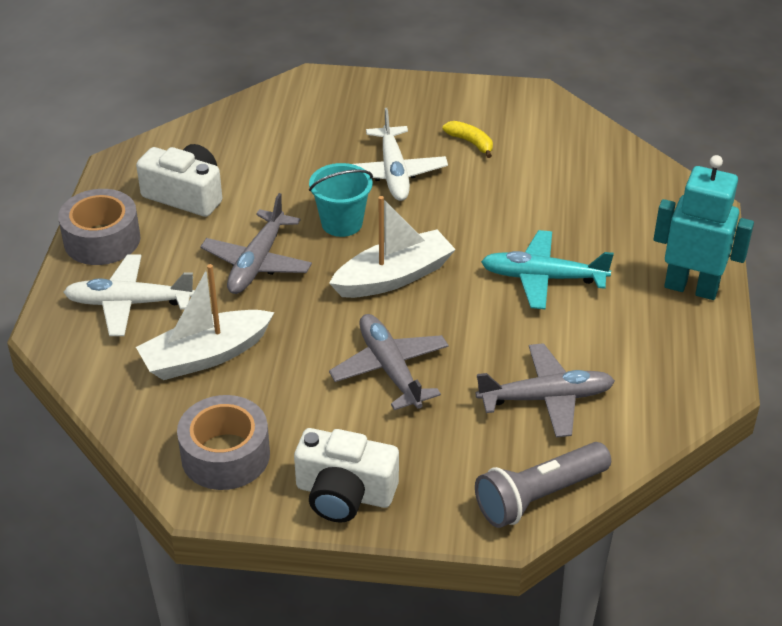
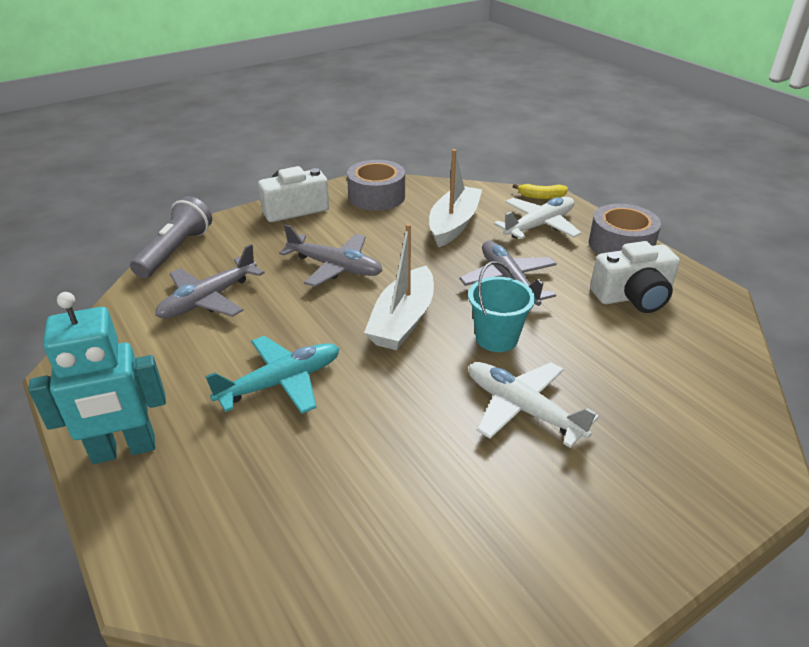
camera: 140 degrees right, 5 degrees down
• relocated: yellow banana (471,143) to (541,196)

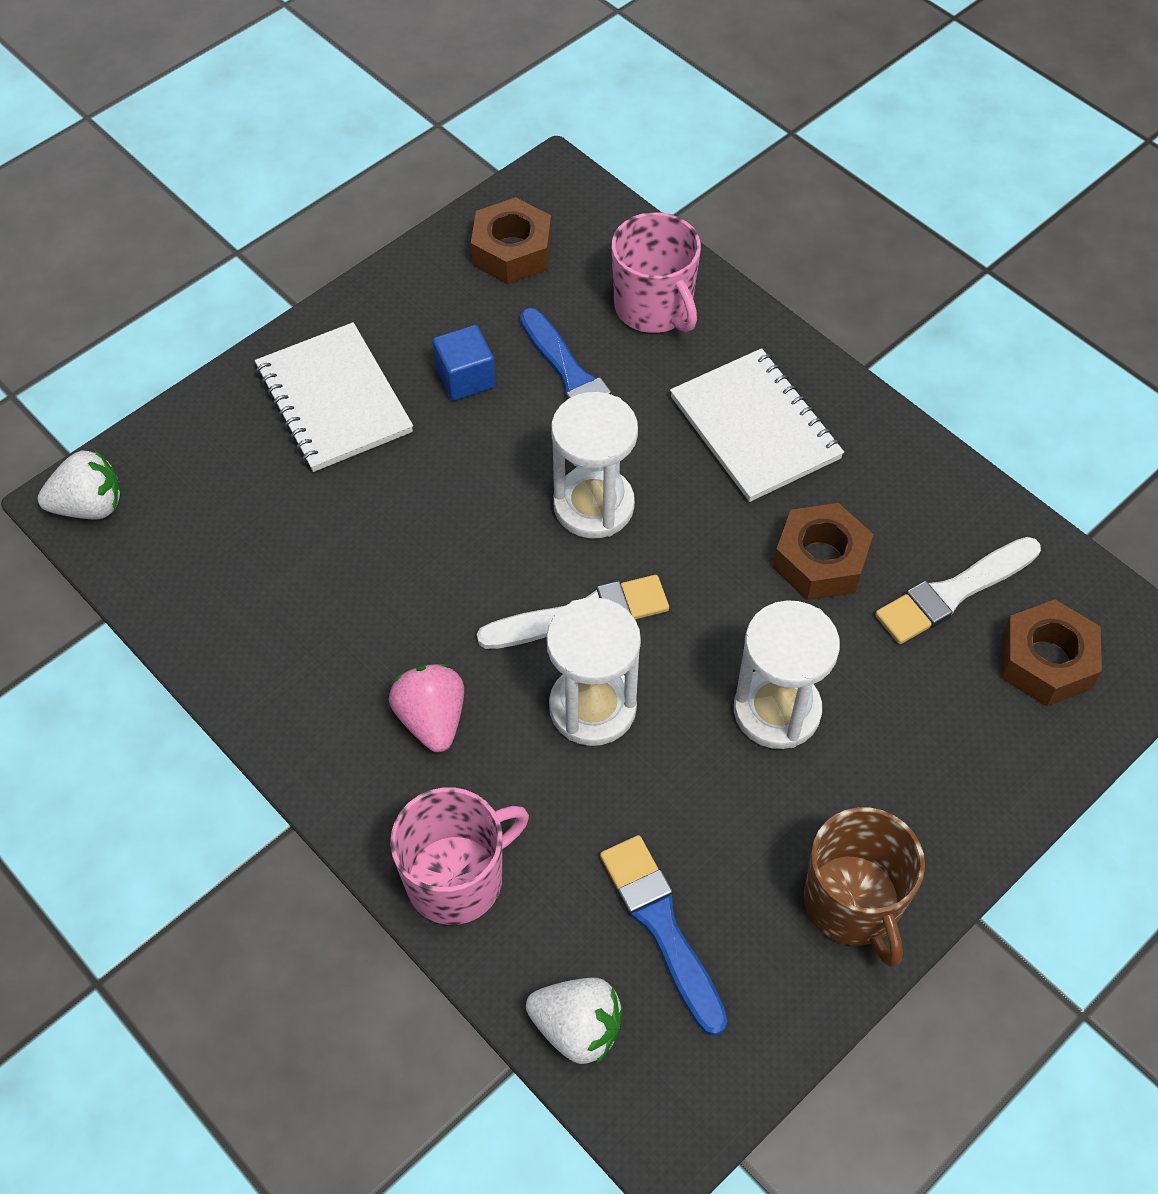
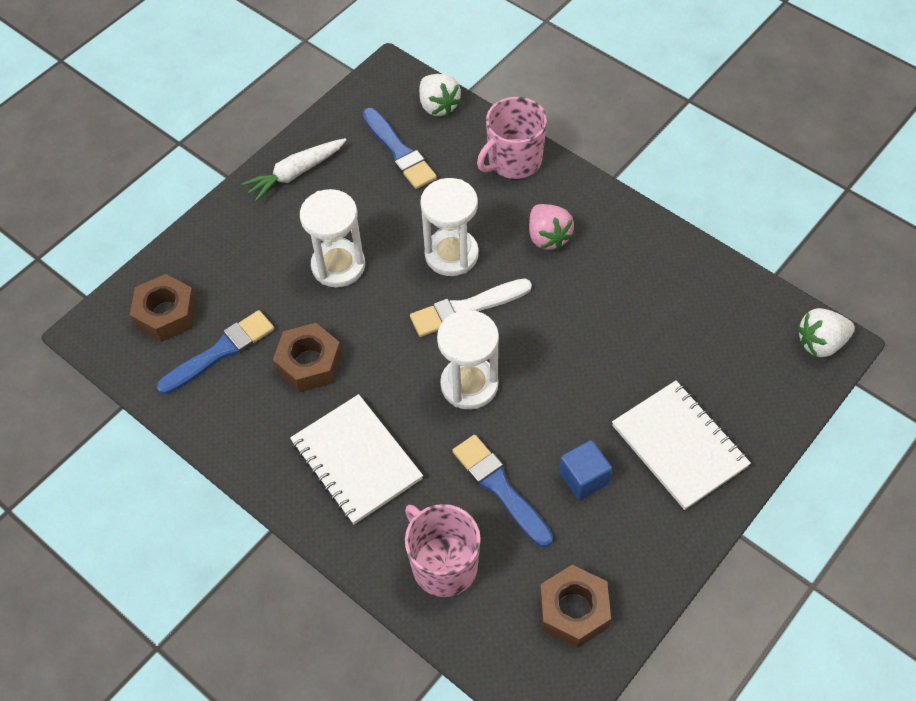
camera: 175 degrees right, 0 degrees up
• colour: white brush (953,592) to blue brush (220,352)
• exchanged: brown mug (853,903) to white carrot (296,173)
• spun: white strawberry (577,1028) = (438,106) 135 degrees counterclockwise

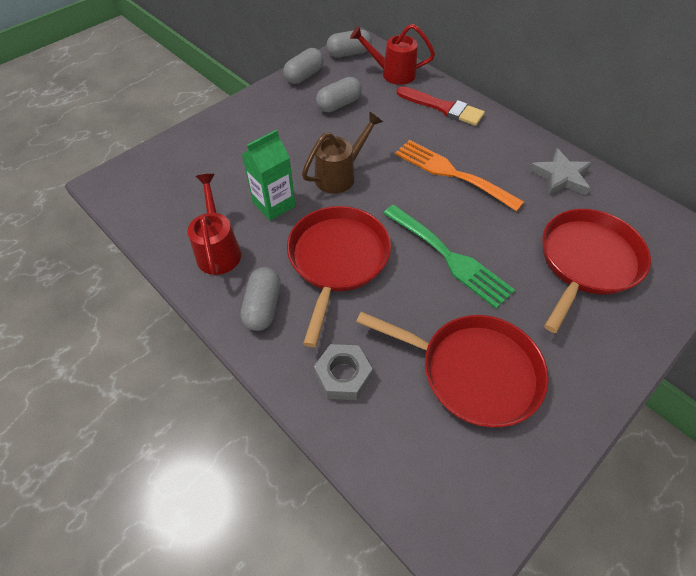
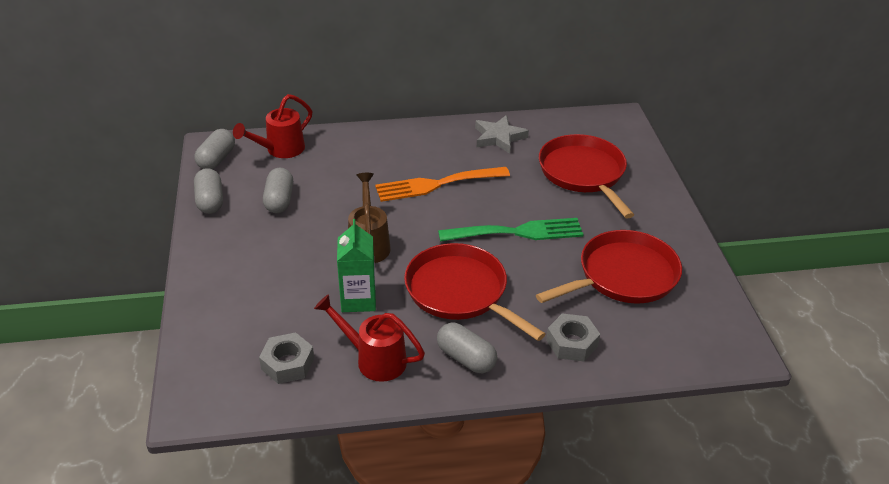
camera: 55 degrees left, 15 degrees down
• appeared: grey nut (287,363)
• missing: red brush (443,108)

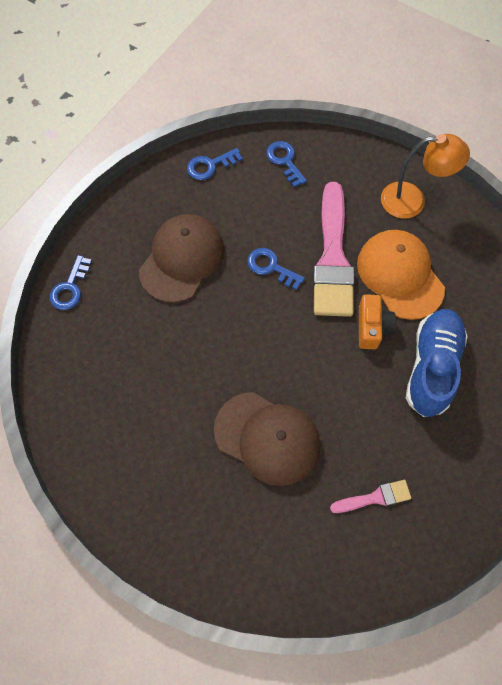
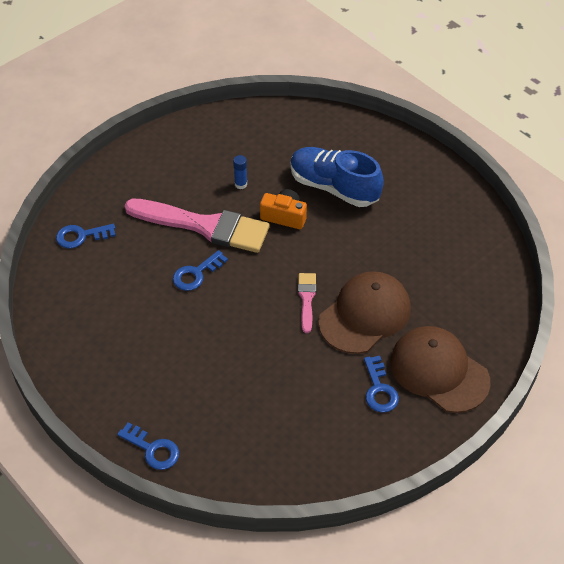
camera: 75 degrees left, 15 degrees down
• exchanged: orange cap (400,275) to blue glue stick (241,184)
• relocated: pink brush (375,497) to (306,299)
• relocated: blue key (210,166) to (379,389)
• relocated: brown cap (182,259) to (439,371)
• missing: orange lamp (412,201)

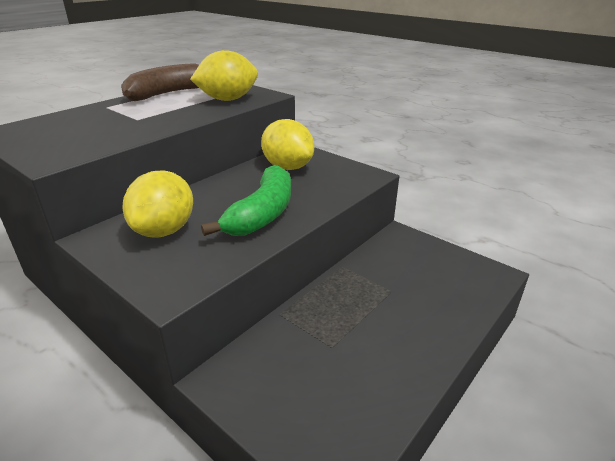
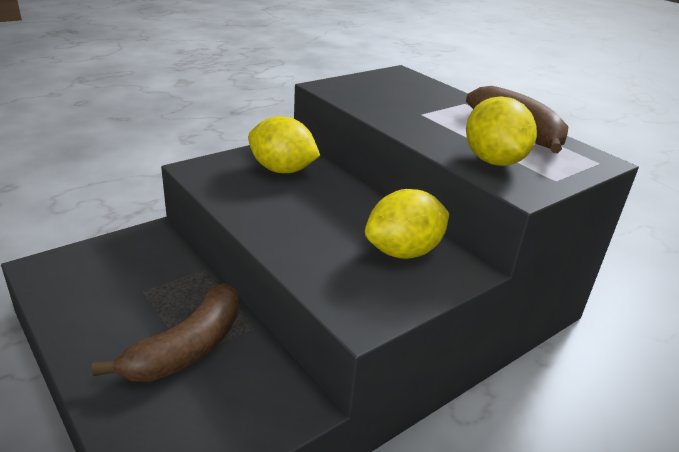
camera: 100 degrees right, 0 degrees up
• appeared: brown banana (188,348)
• missing: green banana (262,213)

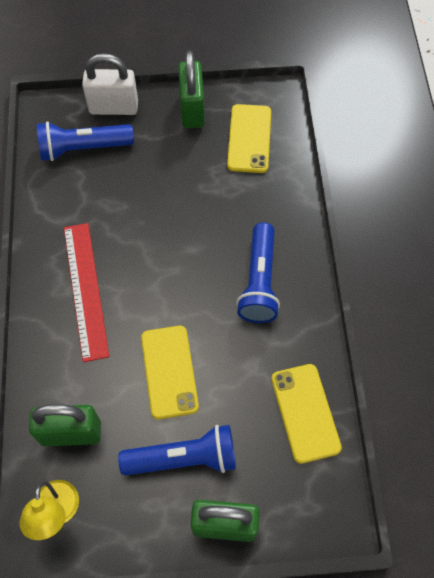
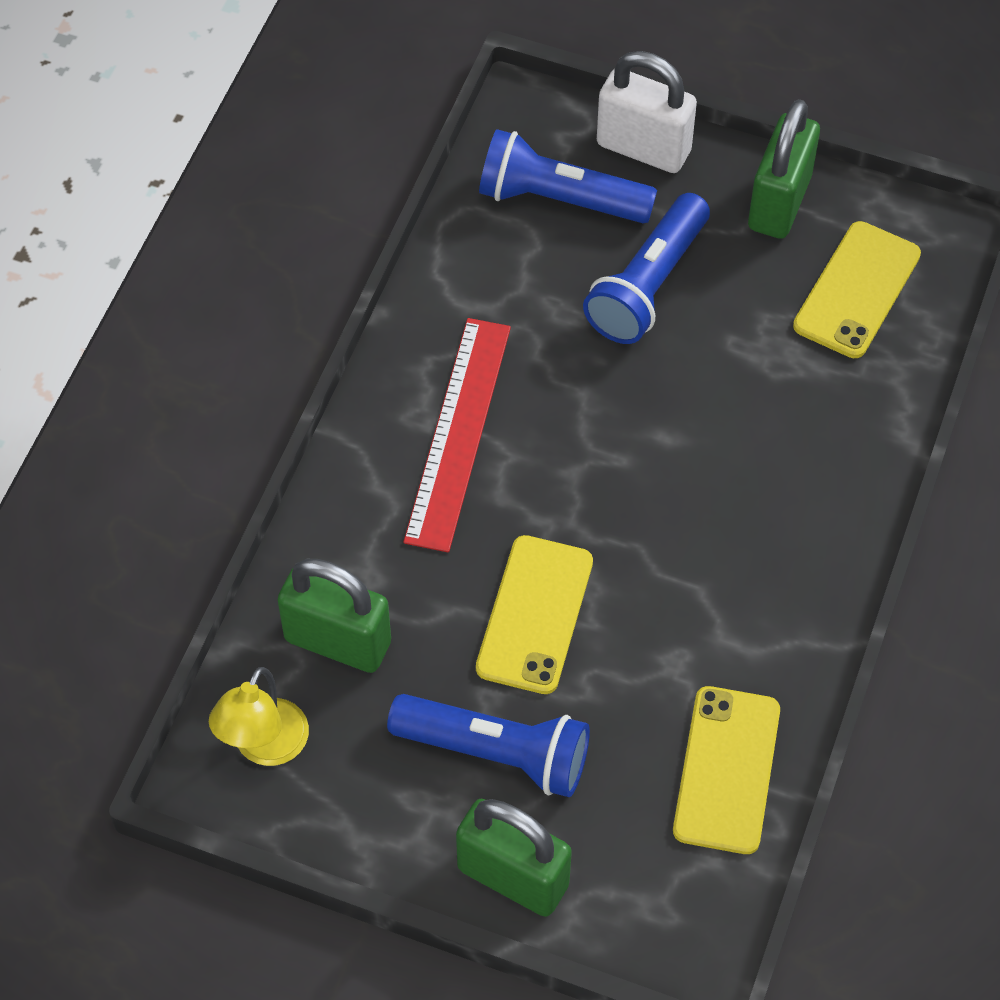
camera: 25 degrees right, 5 degrees down
• relocated: blue flashlight (259,281) to (648,285)

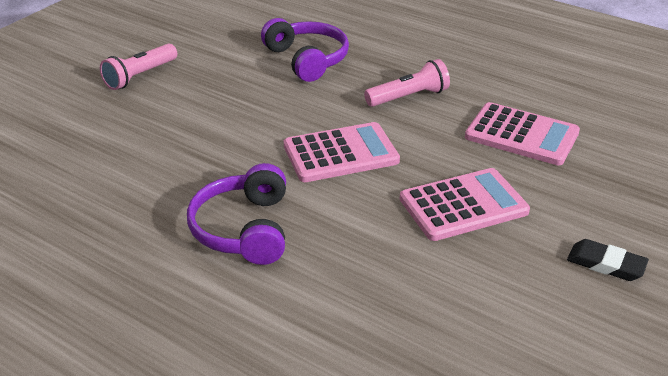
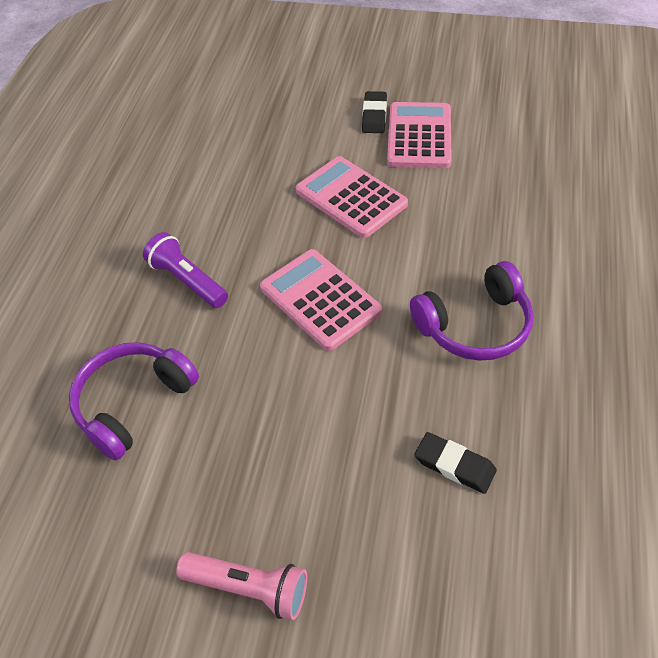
camera: 110 degrees left, 15 degrees up
• colour: pink flashlight (409,97) to purple flashlight (187,281)
• relocated: pink calculator (521,135) to (419,136)
• appeared: black eraser (454,465)

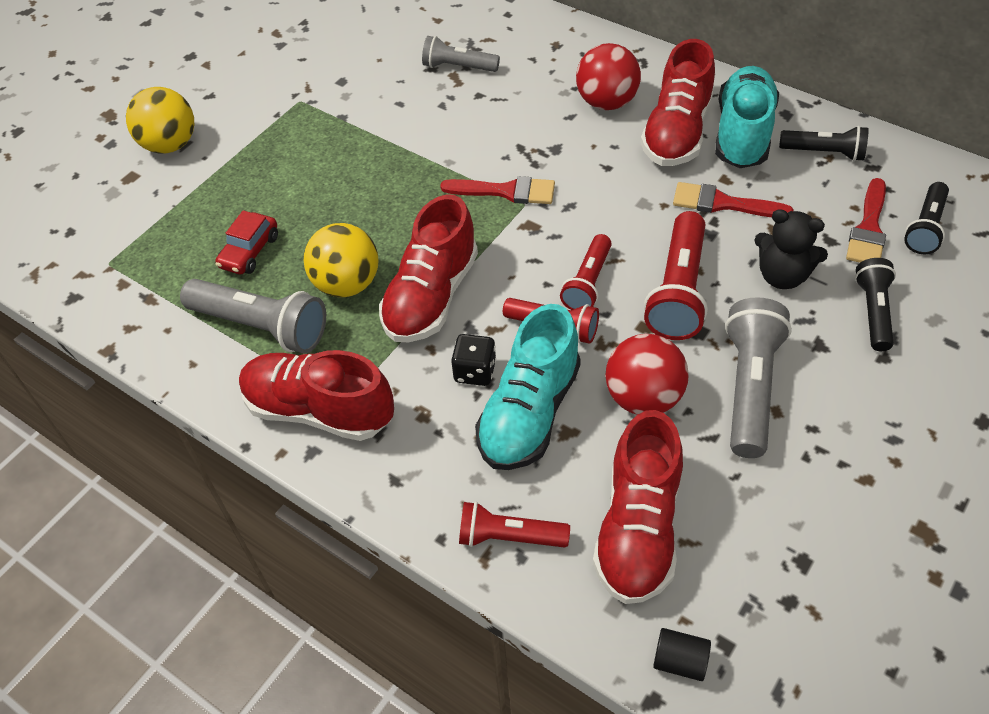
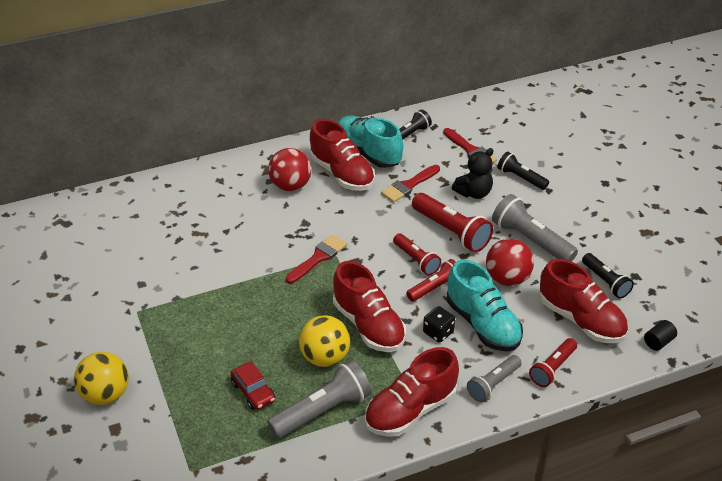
camera: 60 degrees left, 10 degrees down
• relocated: grey flashlight (458,67) to (493,384)
• relocated: black flashlight (925,227) to (605,282)

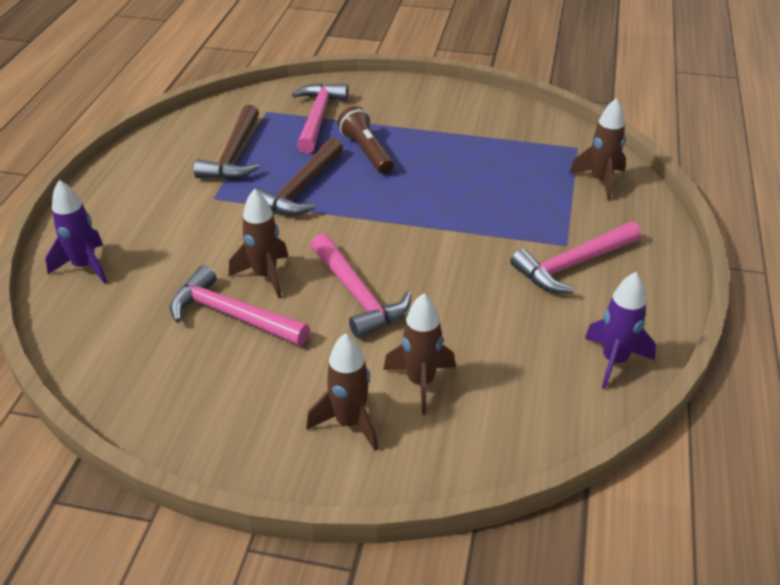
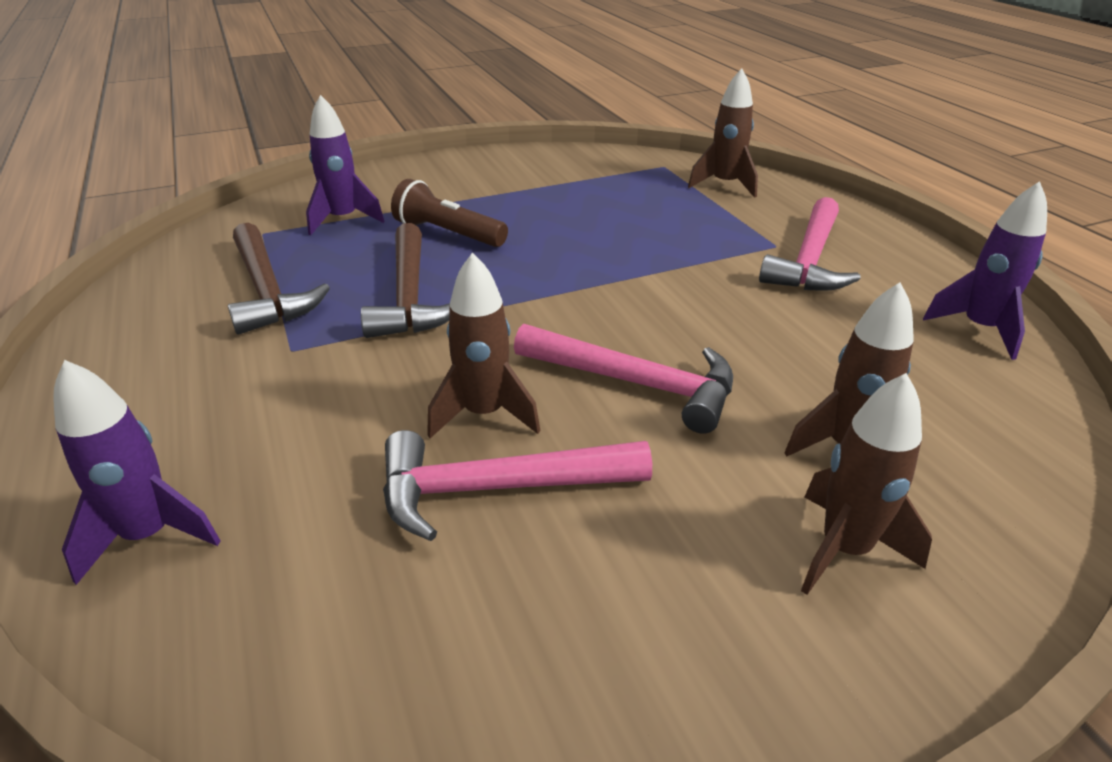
camera: 35 degrees left, 5 degrees down
• exchanged: pink hammer (318,117) to purple rocket (343,220)

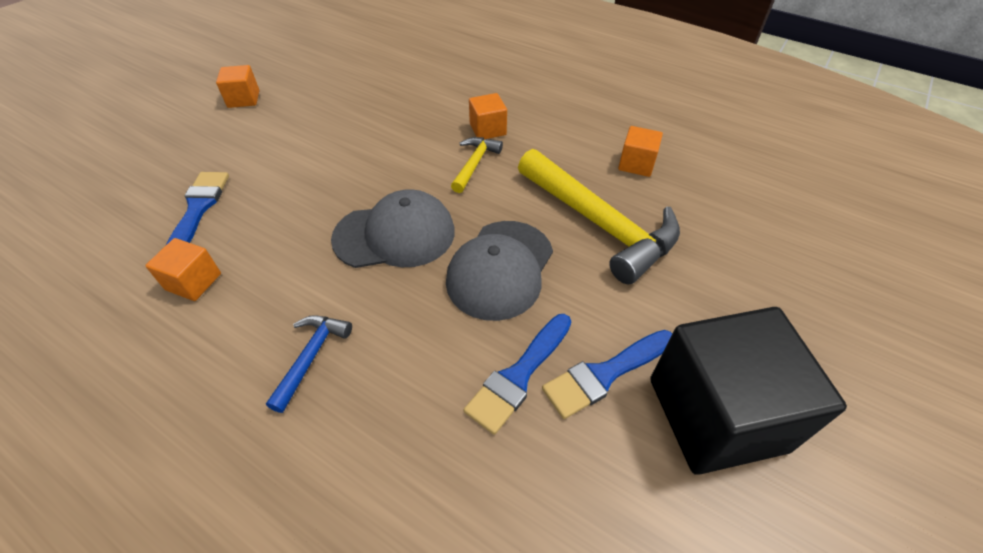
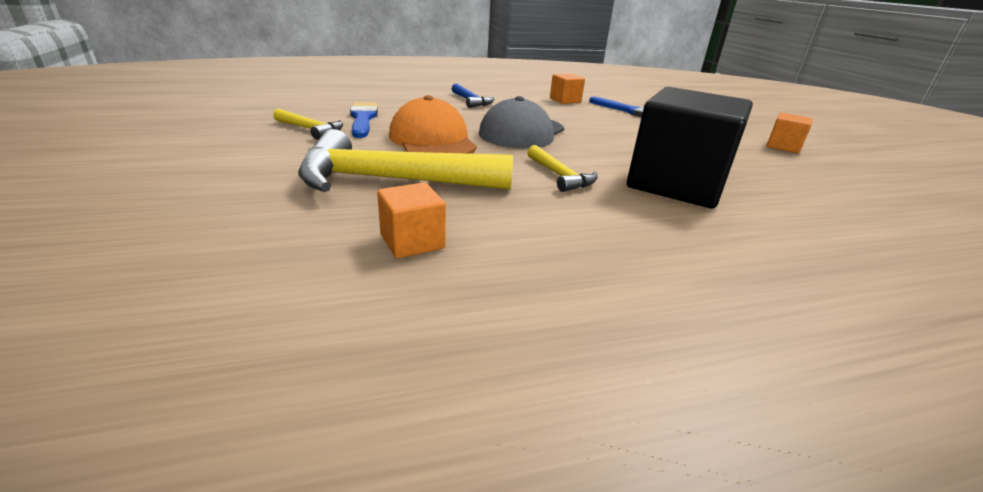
camera: 130 degrees right, 20 degrees down
• exchanged: blue brush (604,374) to yellow hammer (311,129)
• colour: grey cap (500,269) to orange cap (432,140)
• relocated: black cube (716,414) to (676,184)
• missing: orange cube (487,129)

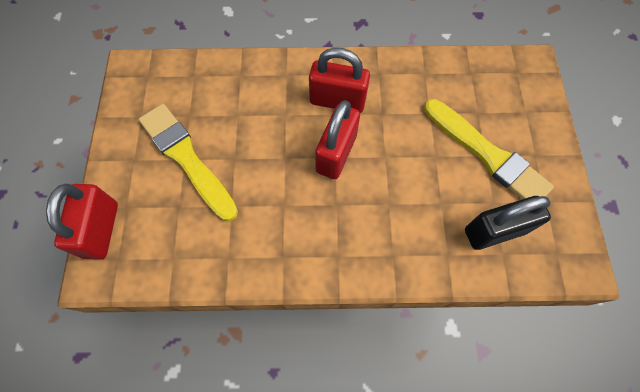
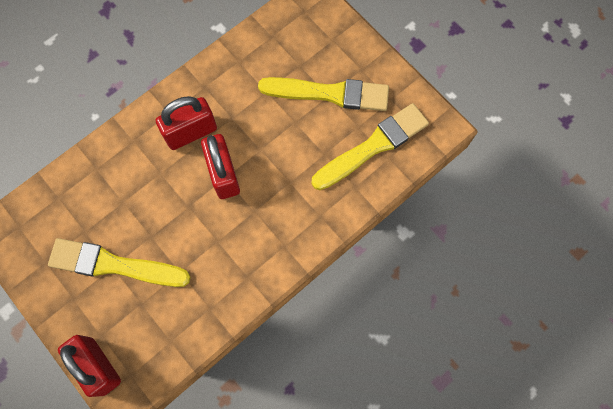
camera: 40 degrees left, 5 degrees up
• exchanged: black padlock (495,231) to yellow brush (373,146)

